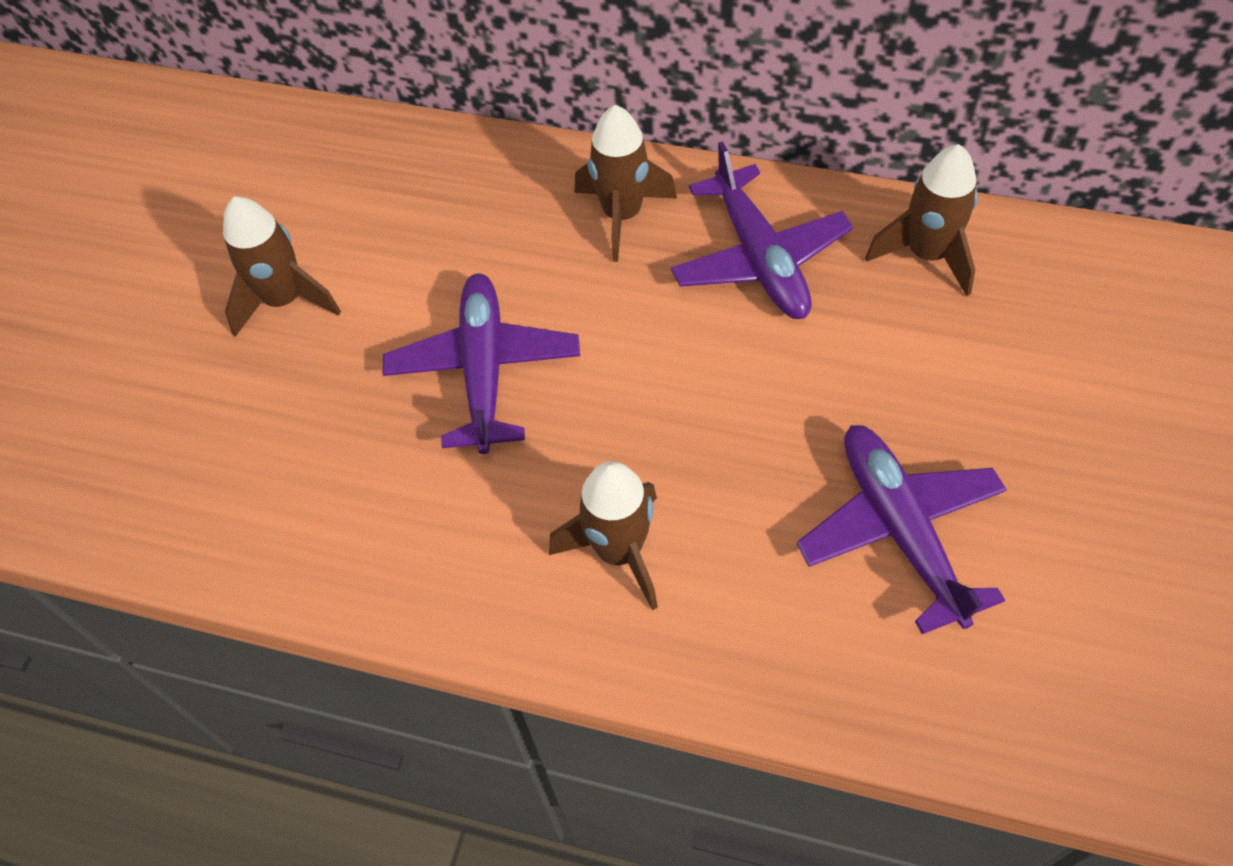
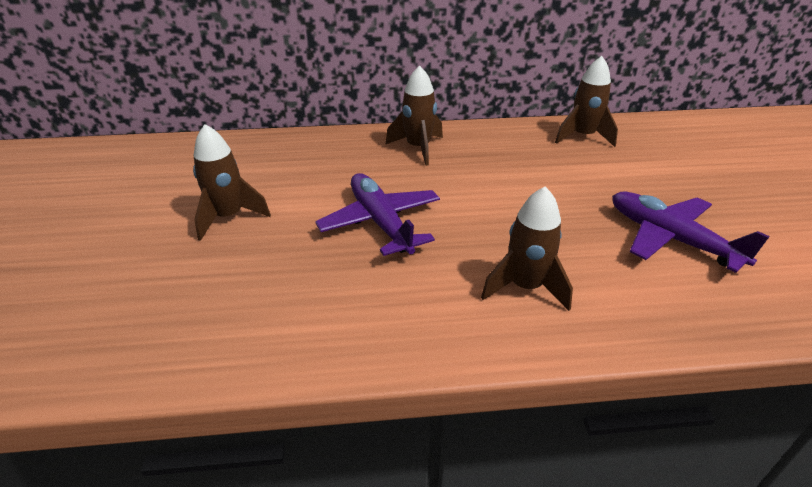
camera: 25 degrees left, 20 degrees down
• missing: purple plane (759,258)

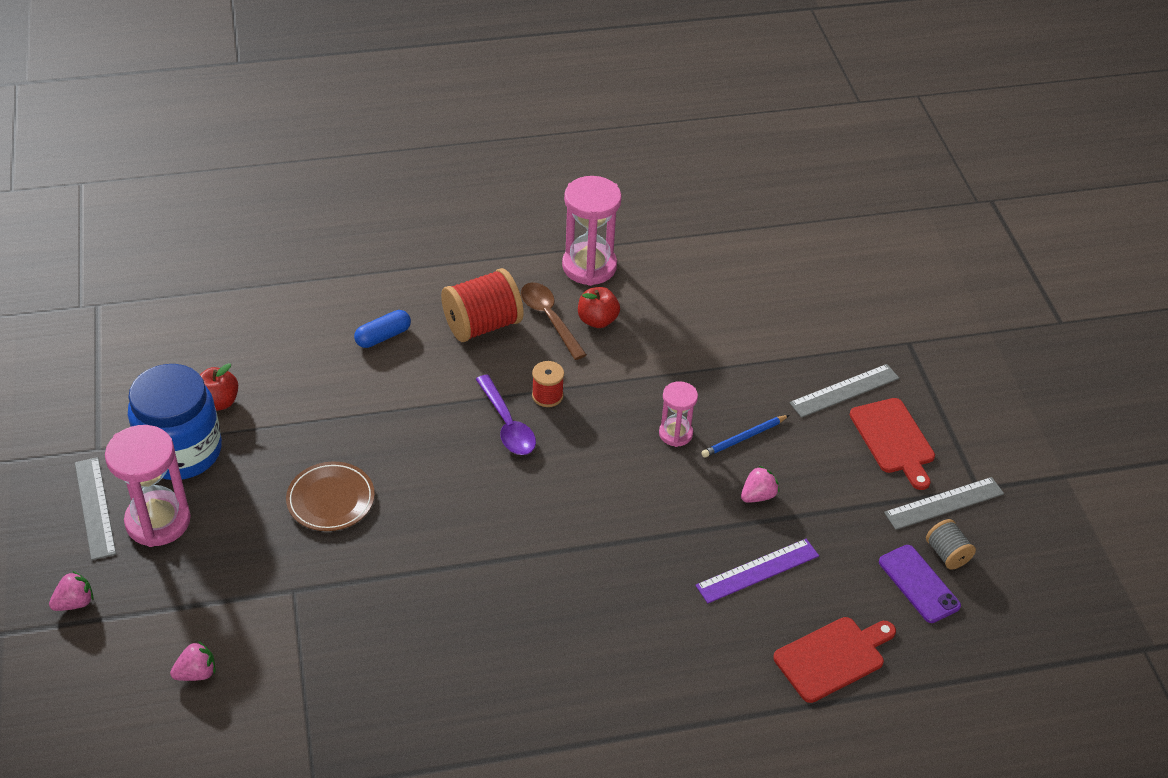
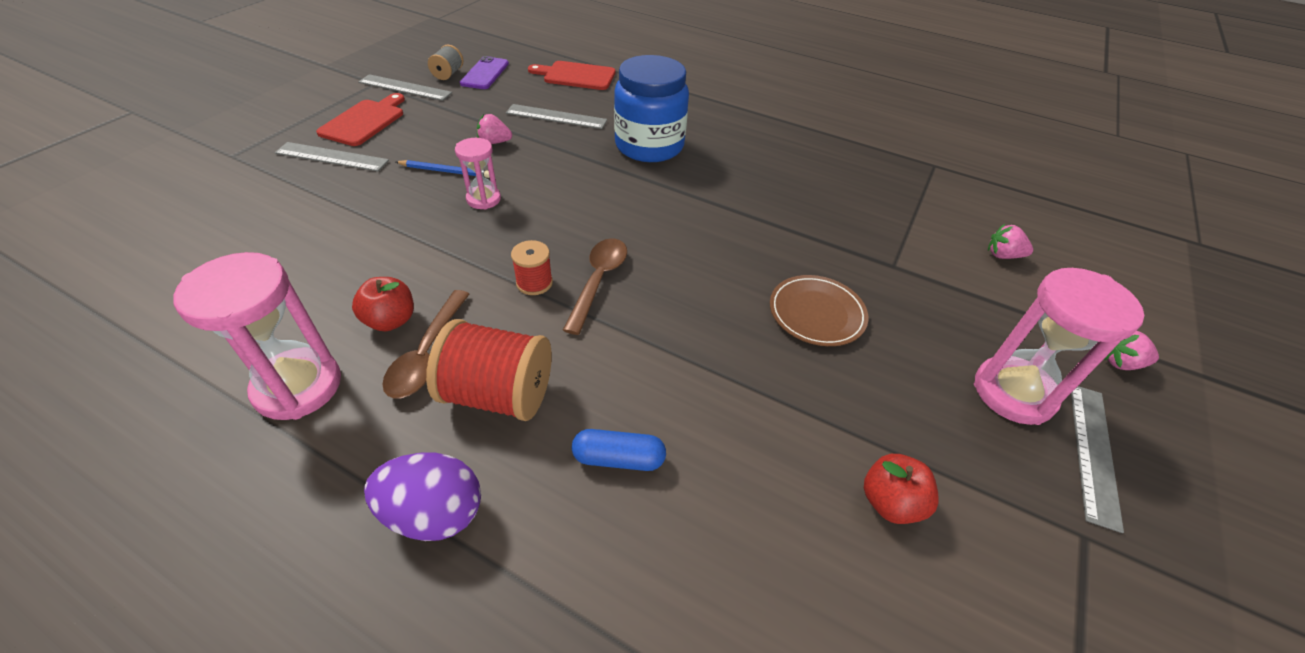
camera: 140 degrees left, 0 degrees up
• appeared: purple egg (434,513)
• colour: purple ruler (757,570) to grey ruler (556,117)
• colour: purple spoon (507,424) to brown spoon (598,281)
• relocated: blue jar (181,451) to (649,146)

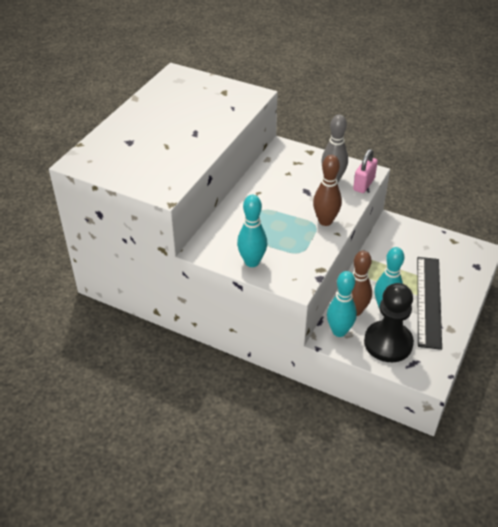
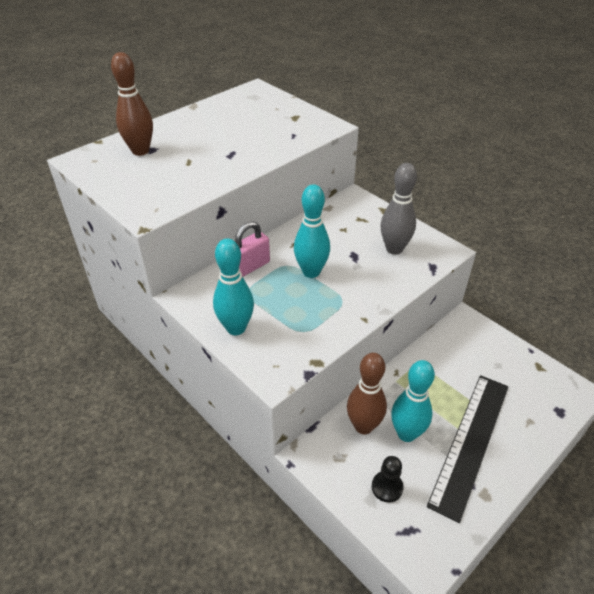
camera: 20 degrees right, 0 degrees up
• relocated: brown bowling pin (325,221) to (140,151)
• relocated: pink padlock (364,184) to (250,267)
• relocated: turquoise bowling pin (339,331) to (311,272)
• size: black pawn (388,343) = (387,487) x0.46

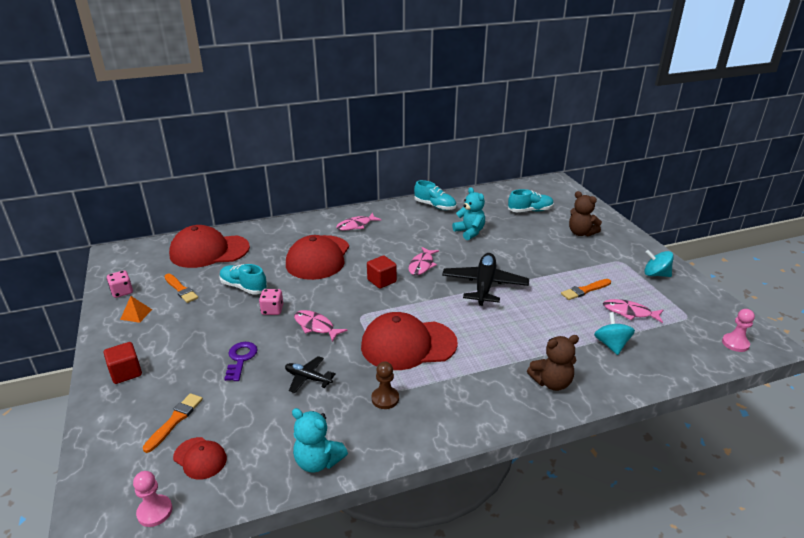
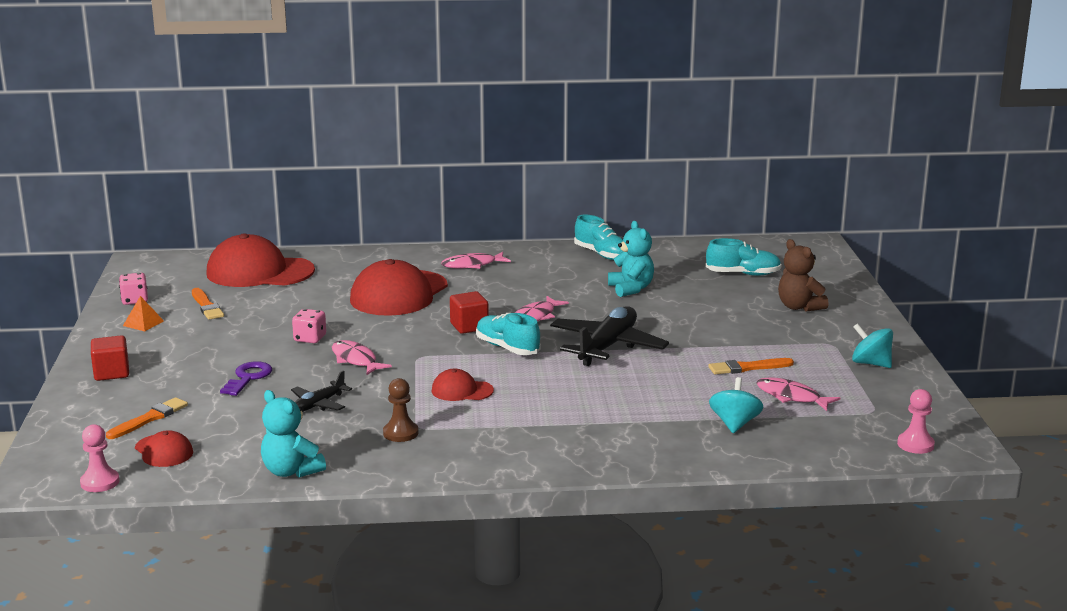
camera: 15 degrees right, 10 degrees down
• spun: black plane (308,378) = (319,404) 90 degrees counterclockwise
• size: red cap (408,345) = (462,391) x0.48
• relocated: turquoise shoe (244,287) to (507,348)
• missing: brown teddy bear (551,382)

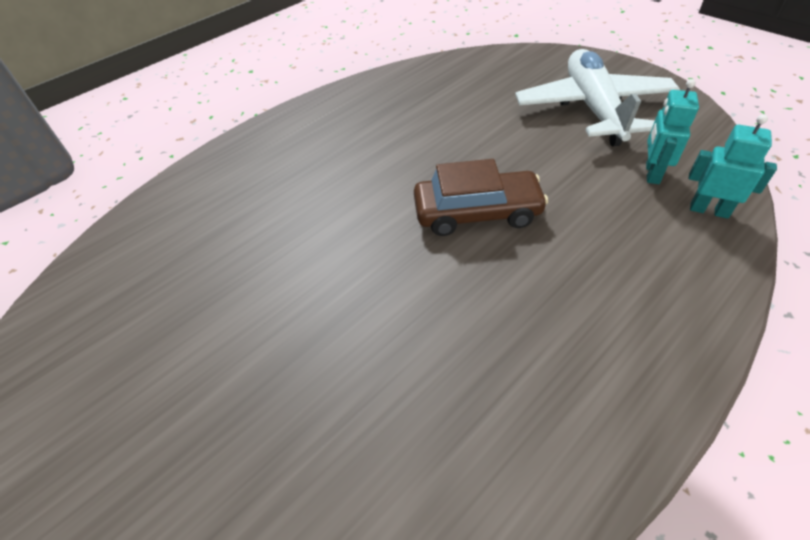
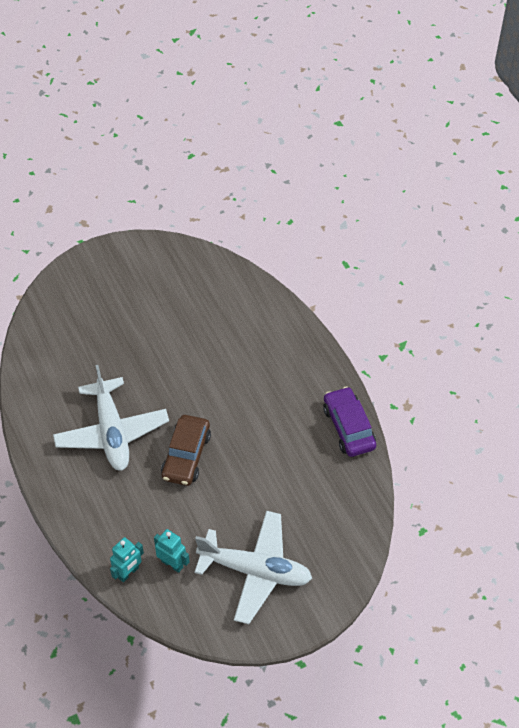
camera: 105 degrees right, 5 degrees up
• appeared: white plane (112,432)
• appeared: purple car (348,427)

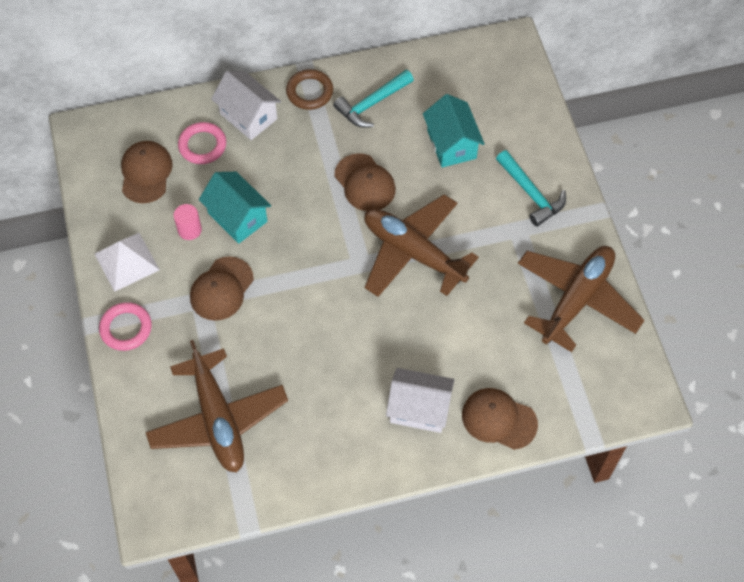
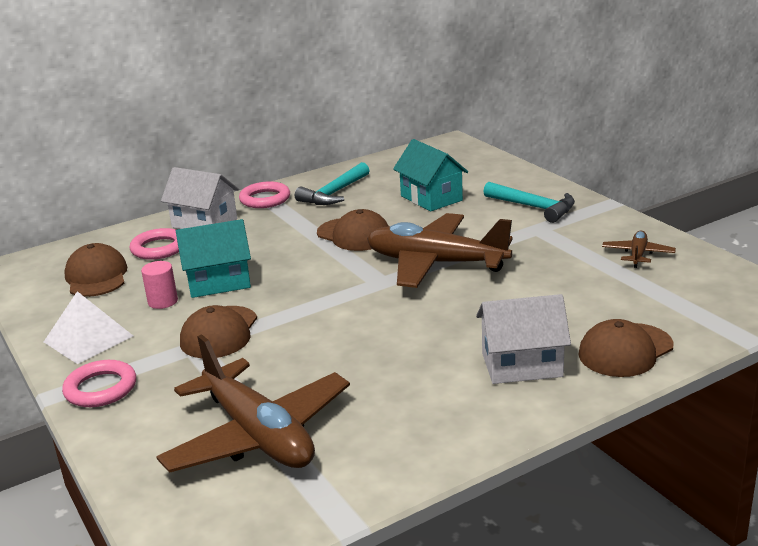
camera: 15 degrees left, 35 degrees down
• spun: turquoise house (237,217) = (218,282) 45 degrees counterclockwise
• colour: brown ring (309,92) to pink ring (265,199)
• spun: brown cap (499,419) = (625,350) 45 degrees counterclockwise
• size: brown plane (576,300) = (638,254) x0.44

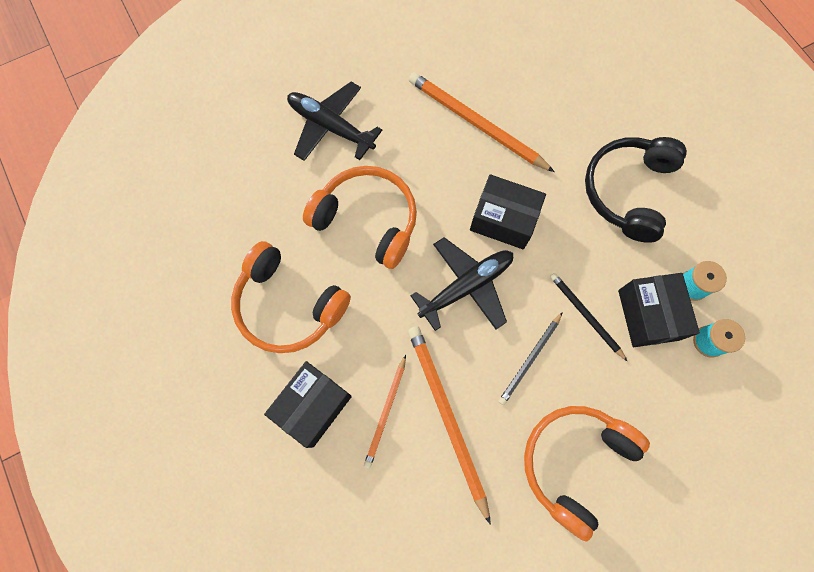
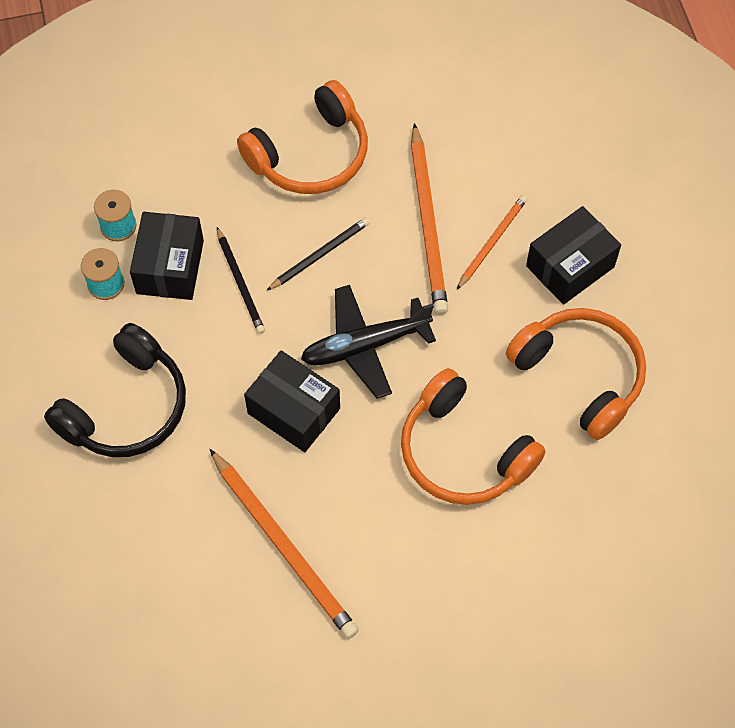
camera: 165 degrees left, 10 degrees down
• missing: black plane (330,126)

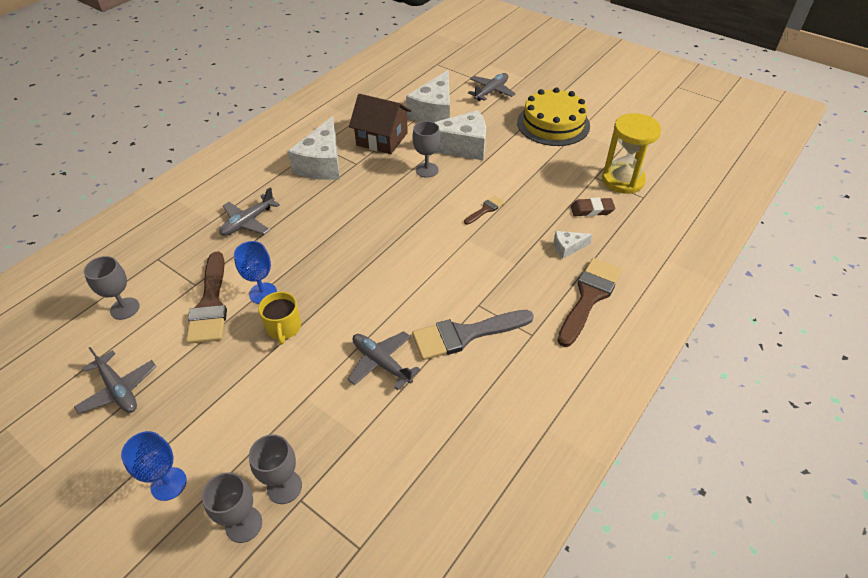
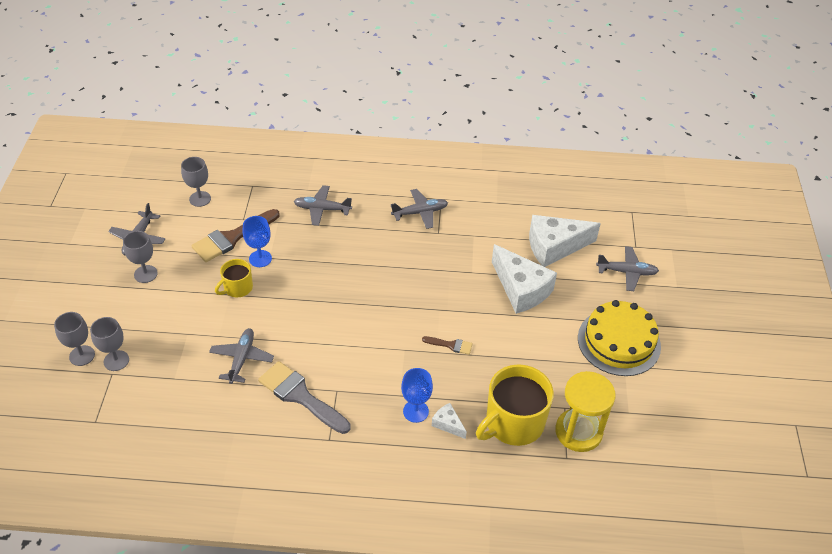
camera: 55 degrees right, 0 degrees up
• relocated: grey goblet (427,170) to (145,274)
• exchanged: white cheese (322,163) to grey plane (420,212)
• relocated: blue goblet (168,484) to (415,411)
• exchanged: brown eraser (591,210) to yellow mug (513,423)
• missing: brown house (382,139)
• missing: brown brush (589,297)

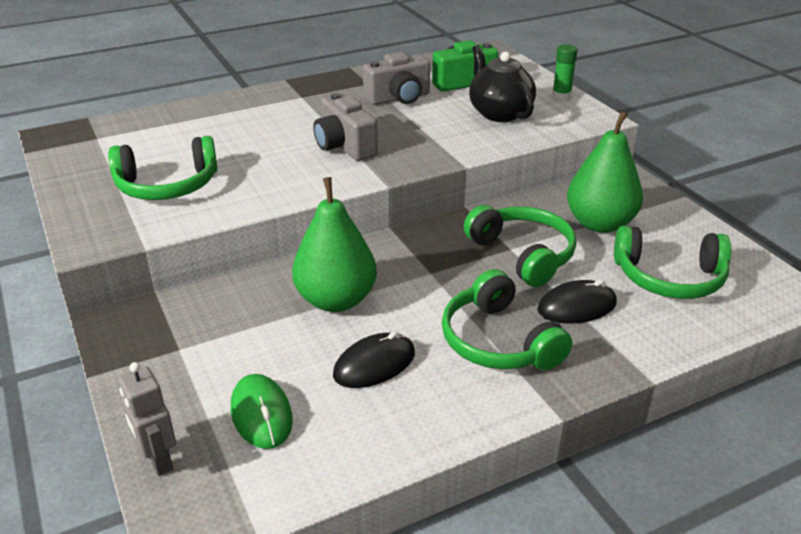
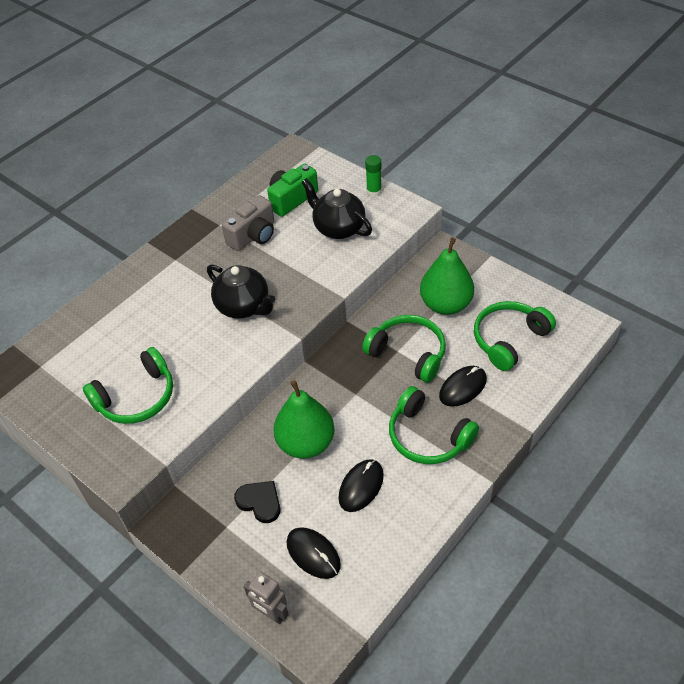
camera: 20 degrees left, 15 degrees up
• exchanged: grey camera (344,146) to black teapot (244,306)
• appeared: black heart (260,502)
• colour: green mouse (261,414) to black mouse (313,554)
• spun: green headphones (669,278) = (509,339) 150 degrees clockwise

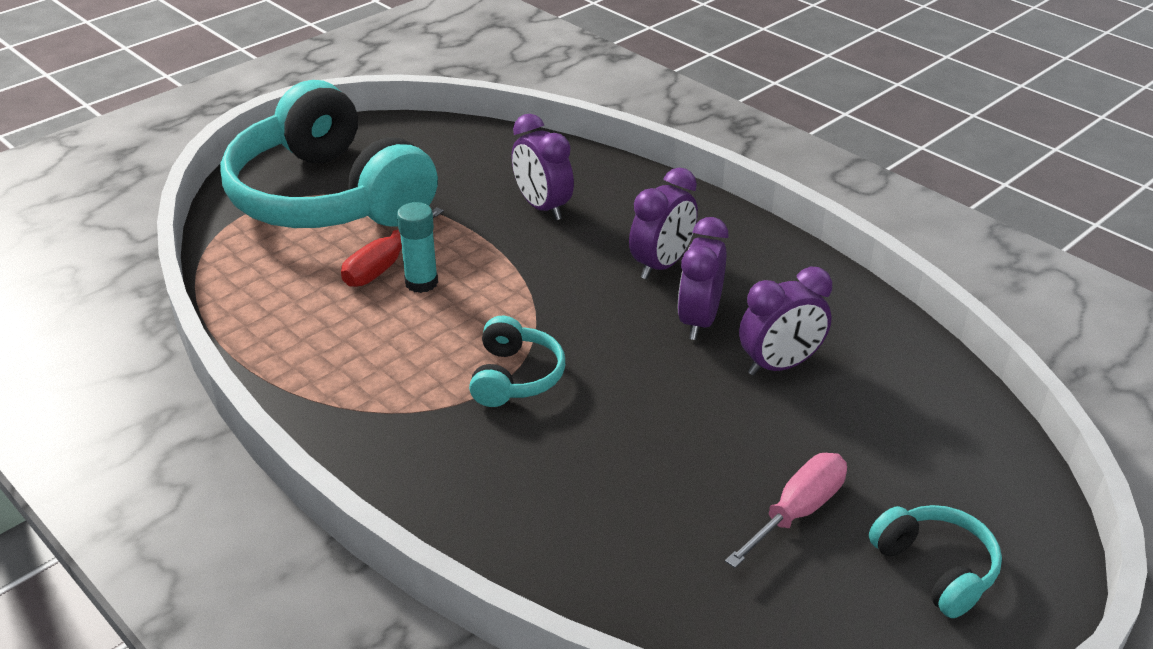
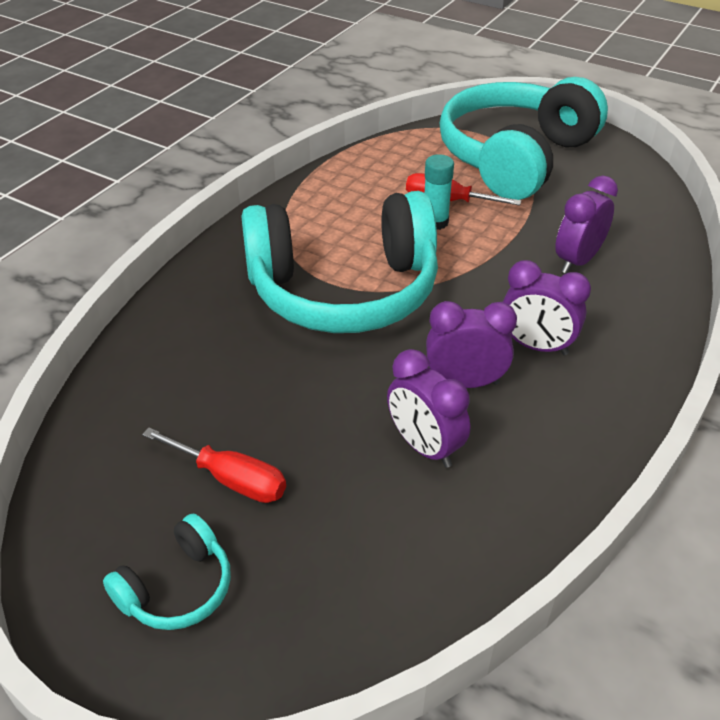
camera: 75 degrees right, 5 degrees up
• colour: pink screwdriver (797,511) to red screwdriver (231,479)
• size: turquoise headphones (515,377) = (343,290) x2.37

